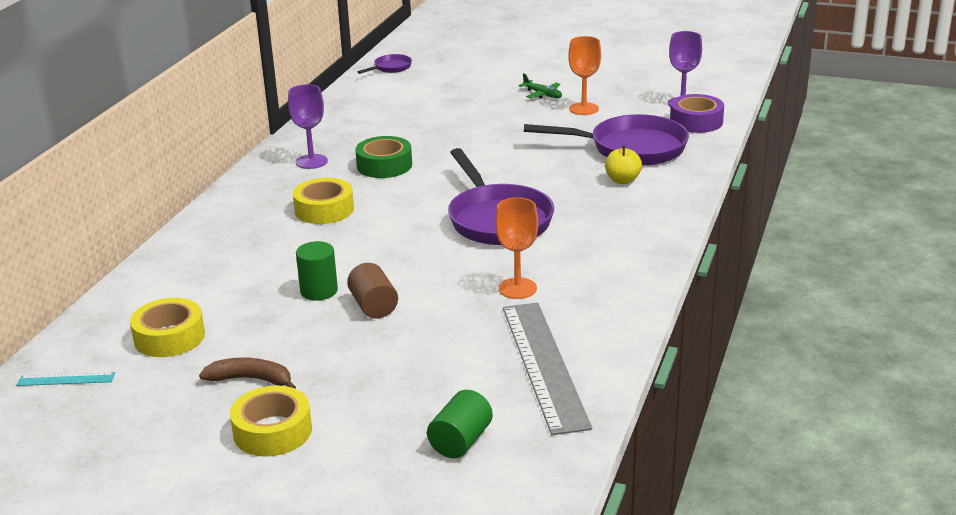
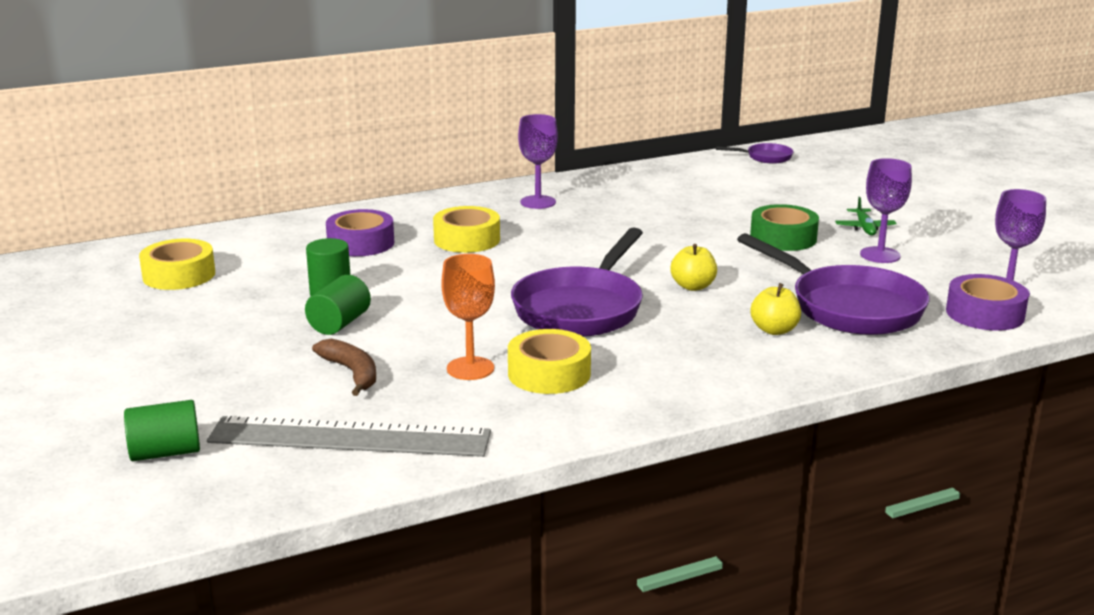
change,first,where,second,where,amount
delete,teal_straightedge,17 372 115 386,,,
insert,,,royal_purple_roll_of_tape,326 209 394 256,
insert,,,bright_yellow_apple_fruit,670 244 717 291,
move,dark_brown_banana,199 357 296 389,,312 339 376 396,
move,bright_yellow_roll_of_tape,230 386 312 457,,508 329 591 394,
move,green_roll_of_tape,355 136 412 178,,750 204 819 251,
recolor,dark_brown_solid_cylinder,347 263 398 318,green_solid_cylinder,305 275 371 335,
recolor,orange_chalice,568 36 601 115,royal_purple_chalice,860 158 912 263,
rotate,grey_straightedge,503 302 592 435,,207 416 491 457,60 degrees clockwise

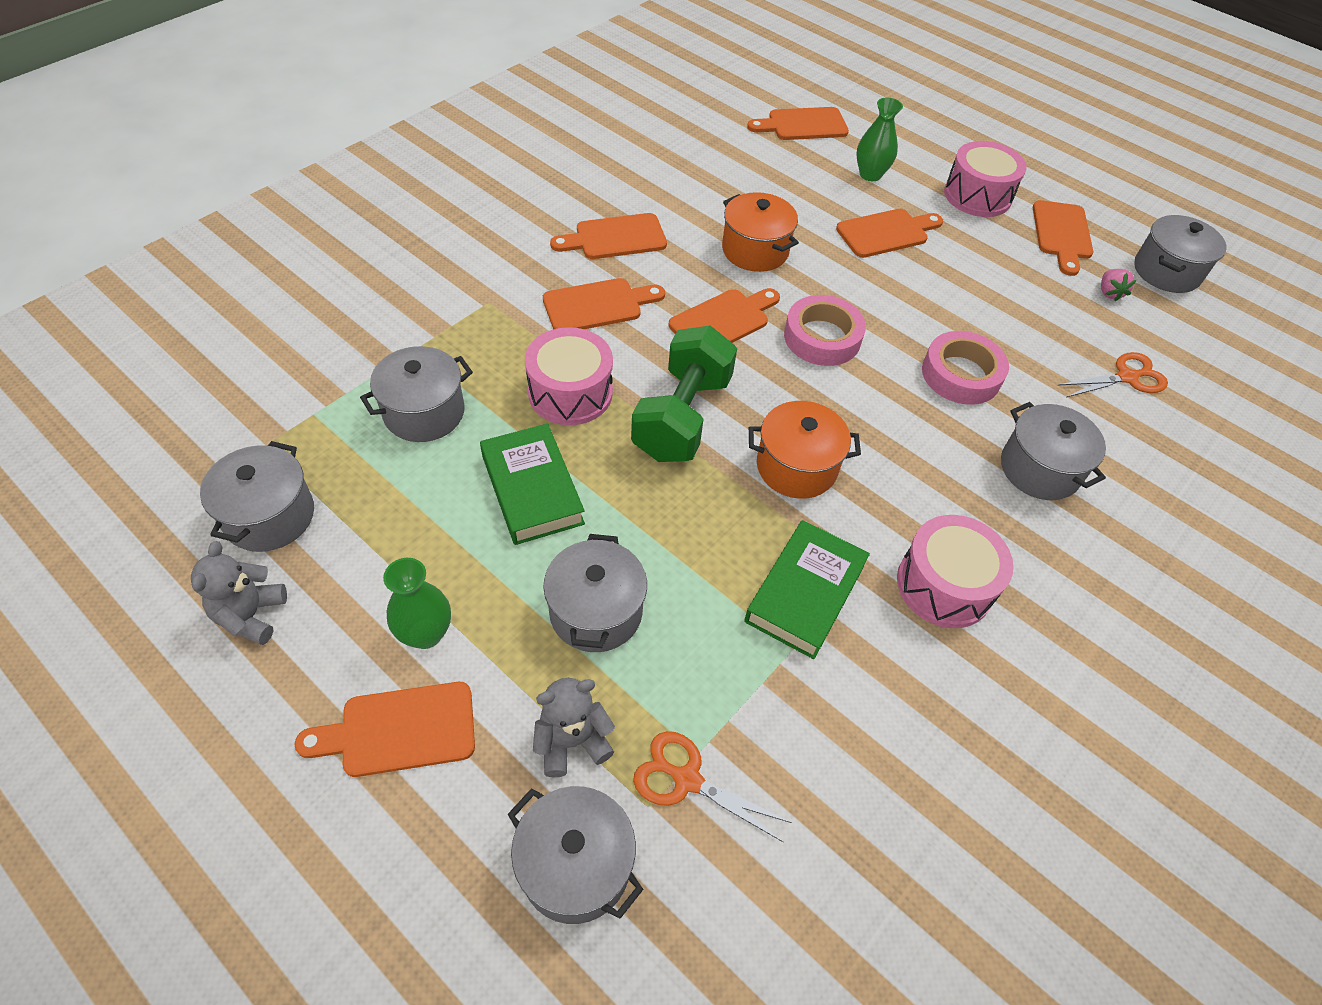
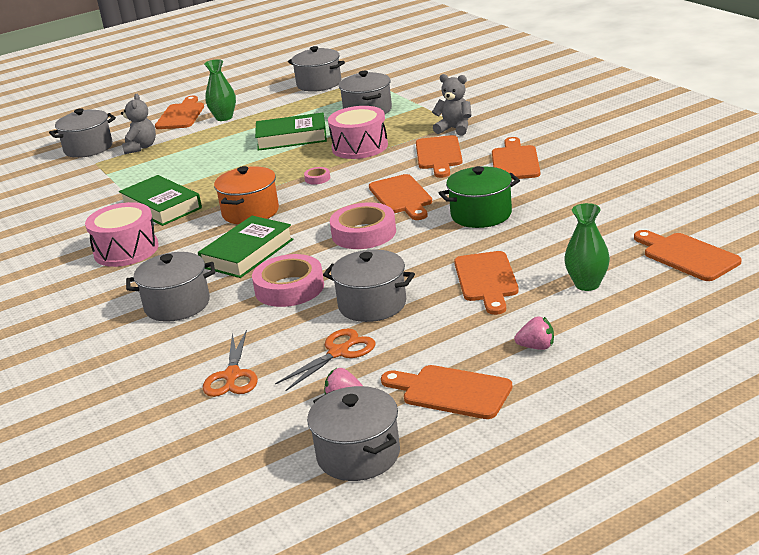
change,first,where,second,where,amount
insert,,,green_hardcover,198 216 293 278,
move,grey_teddy_bear,191 541 287 645,,432 74 472 136,
move,grey_stockpot,543 534 647 652,,323 249 415 322,
move,orange_scissors,633 731 792 843,,275 329 375 391,
replace,green_hand_weight,631 326 737 462,rose-pink_roll_of_tape,304 167 330 185,
replace,rose-pink_snare_drum,944 141 1027 217,rose-pink_strawberry,514 316 554 350,
recolor,orange_stockpot,722 192 799 272,green_stockpot,439 166 520 228,
rotate,orange_bread_board,747 107 849 140,,634 230 742 281,45 degrees counterclockwise

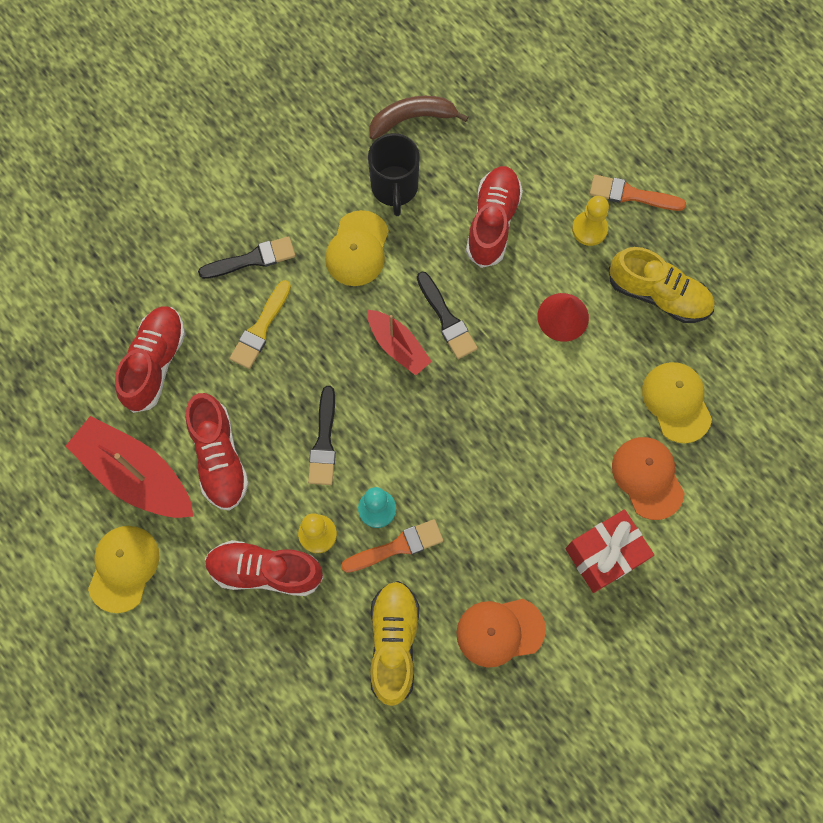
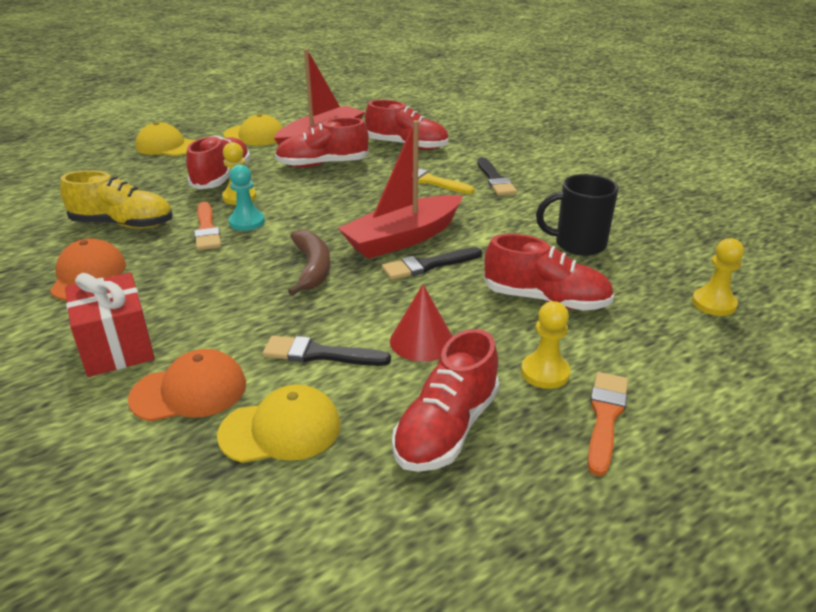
change,first,where,second,where,amount
insert,,,bright_yellow_chess_pawn,692 238 744 316,
move,black_paint_brush,308 386 336 485,,263 336 391 366,
move,bright_yellow_cap,325 210 389 286,,136 122 196 156,
move,dark_brown_banana,370 96 468 140,,288 229 331 296,
recolor,bright_yellow_sneaker,609 247 714 323,crimson_sneaker,392 329 500 472,
resize,crimson_sailboat,367 310 432 375,,338 120 463 259,x1.71

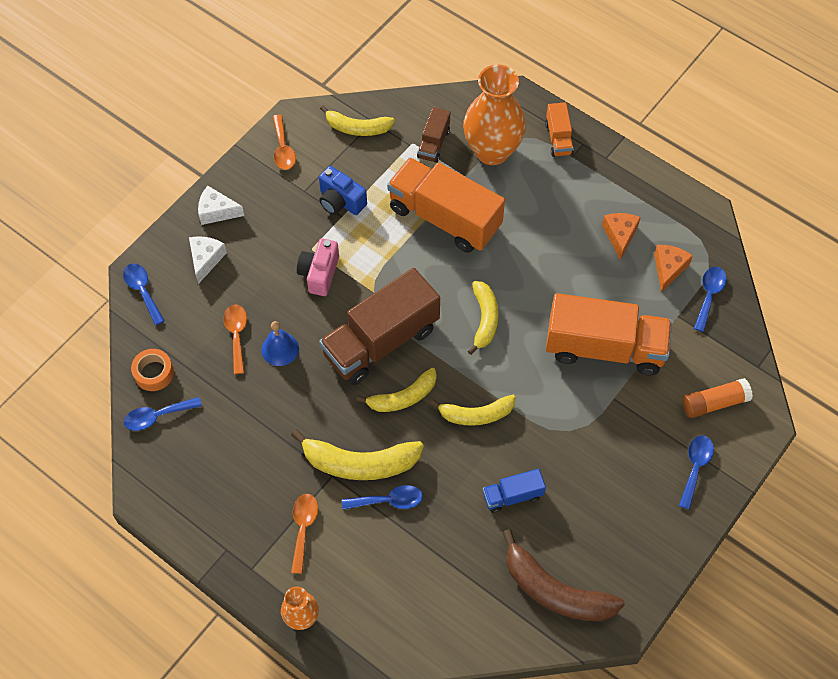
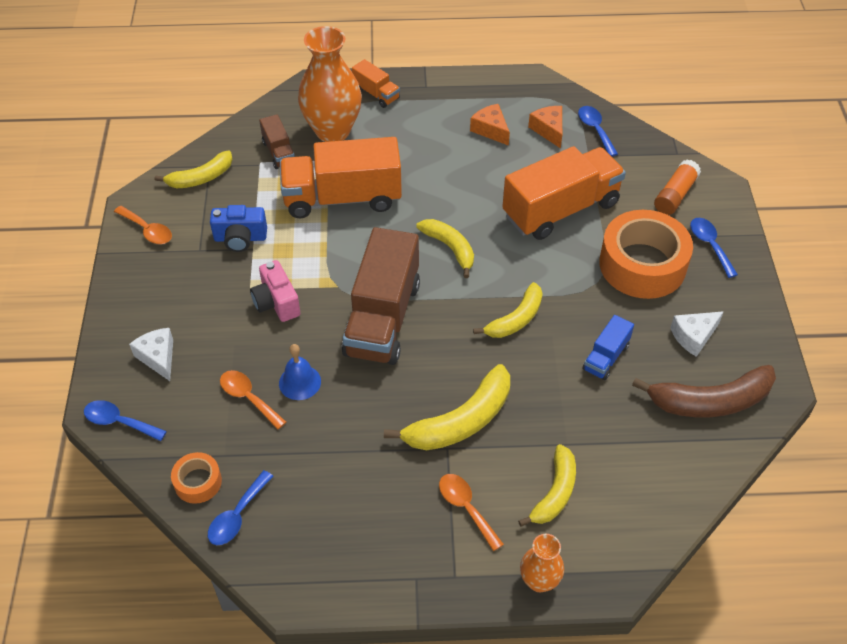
change,first,where,second,where,amount
delete,royal_blue_tablespoon,342 485 423 510,,,
insert,,,orange_roll_of_tape,599 210 693 299,
move,white_piece_of_cheese,198 186 244 225,,670 311 724 357,
move,bright_yellow_banana,356 368 437 412,,518 444 576 527,

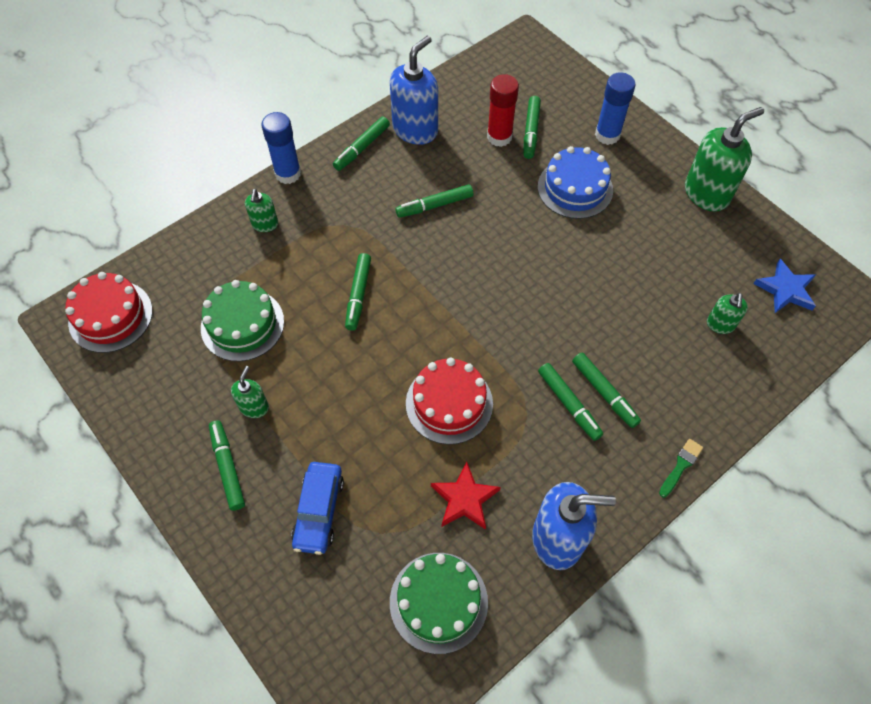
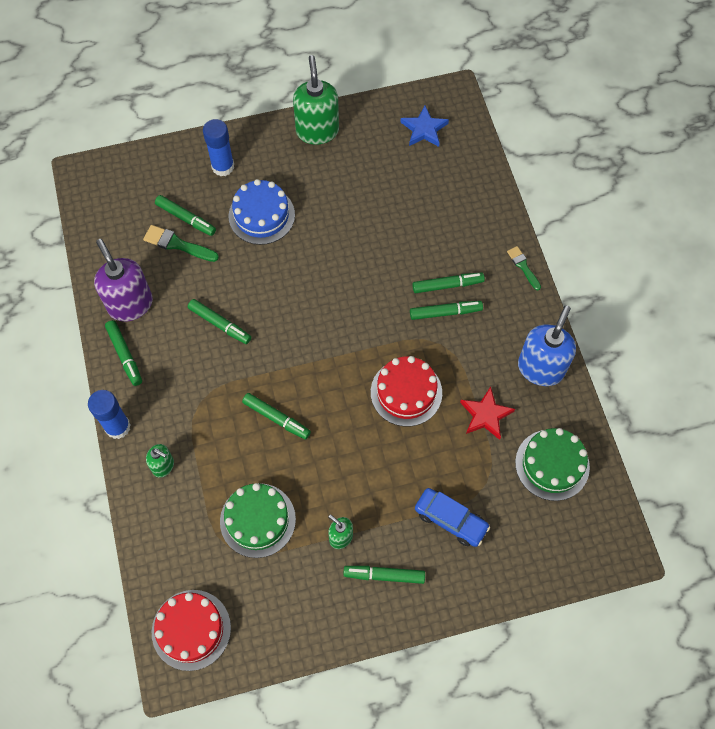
change,first,where,second,where,amount
delete,green_soap_dispenser,707 293 748 334,,,
replace,crimson_glue_stick,487 74 519 147,green_paint_brush,143 225 219 262,
recolor,royal_blue_soap_dispenser,390 36 438 145,royal_purple_soap_dispenser,94 239 153 322,
rotate,green_felt_pen,395 184 473 218,,188 299 251 344,60 degrees counterclockwise

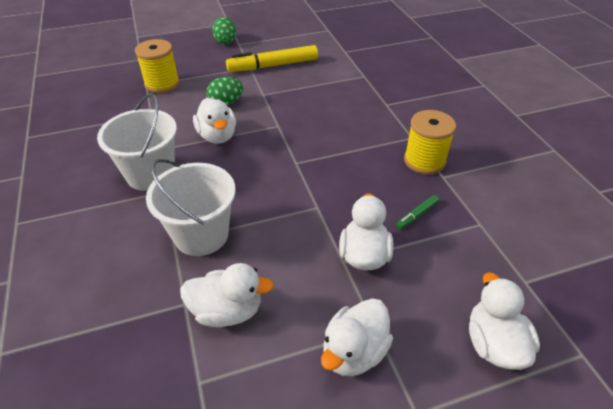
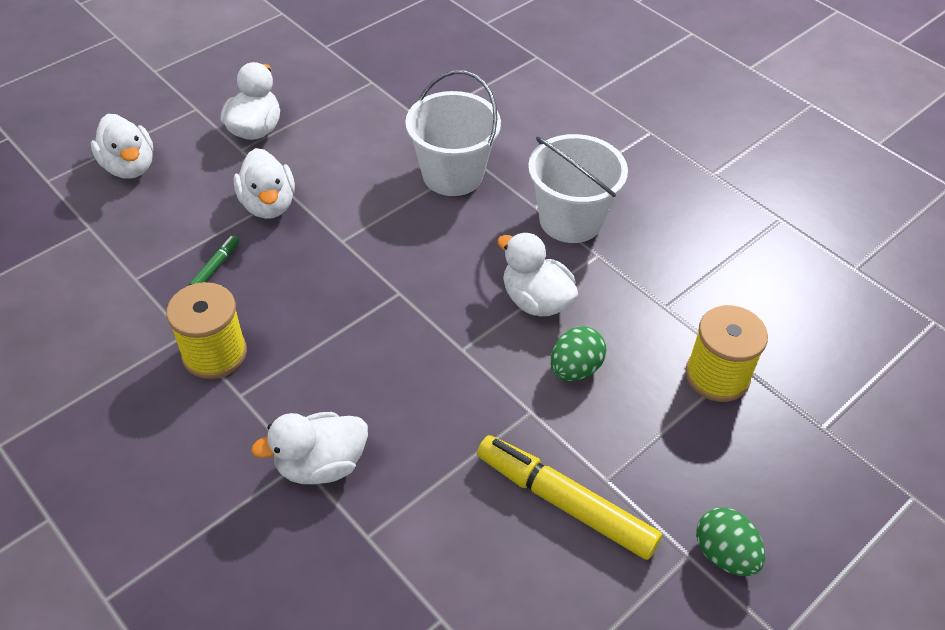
change,first,where,second,where,amount
move,white_toy_duck,180 263 274 327,,251 412 368 484,
rotate,bright_yellow_felt_pen,226 45 318 72,,477 435 662 560,105 degrees counterclockwise

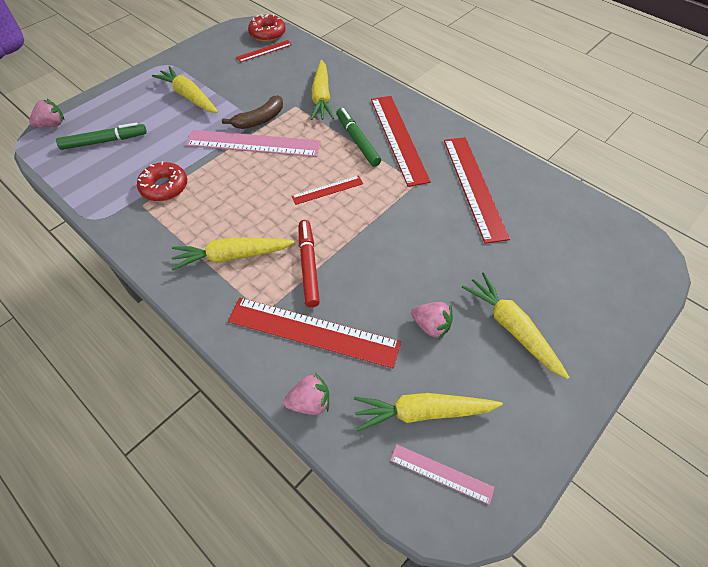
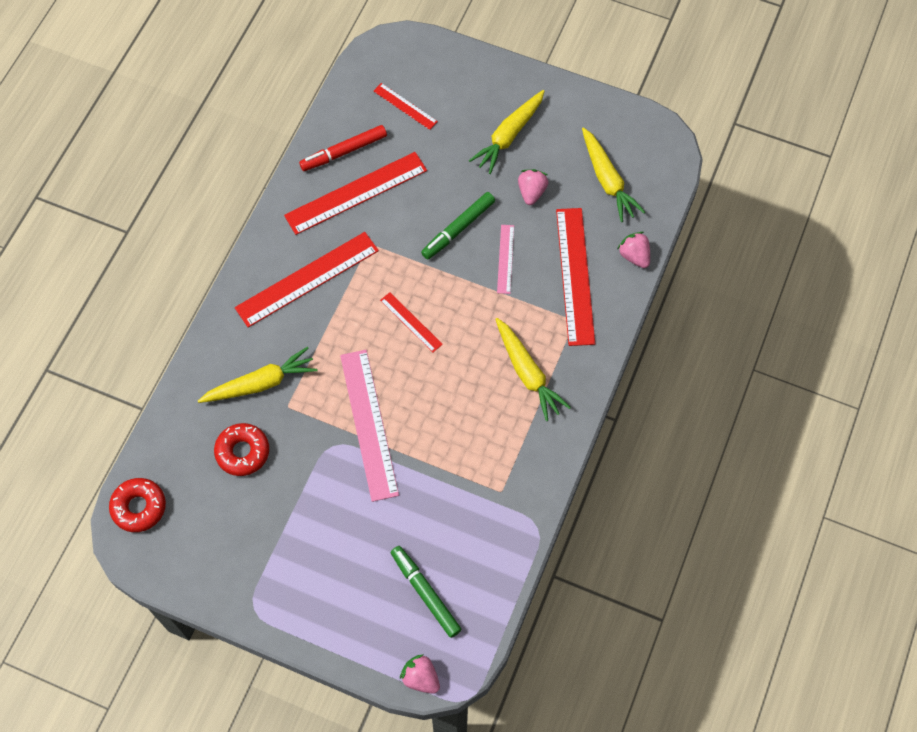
change,first,where,second,where,amount
delete,bright_yellow_root_vegetable,152 66 218 113,,,
delete,dark_brown_banana,222 95 283 129,,,
move,crimson_donut,137 161 187 201,,214 423 269 476,
move,crimson_straightedge,236 40 292 62,,374 83 438 130,
move,crimson_felt_pen,299 220 320 307,,299 125 387 171,
move,green_felt_pen,336 108 381 167,,421 192 495 260,
move,rose-pink_straightedge,390 444 495 505,,497 225 514 294,

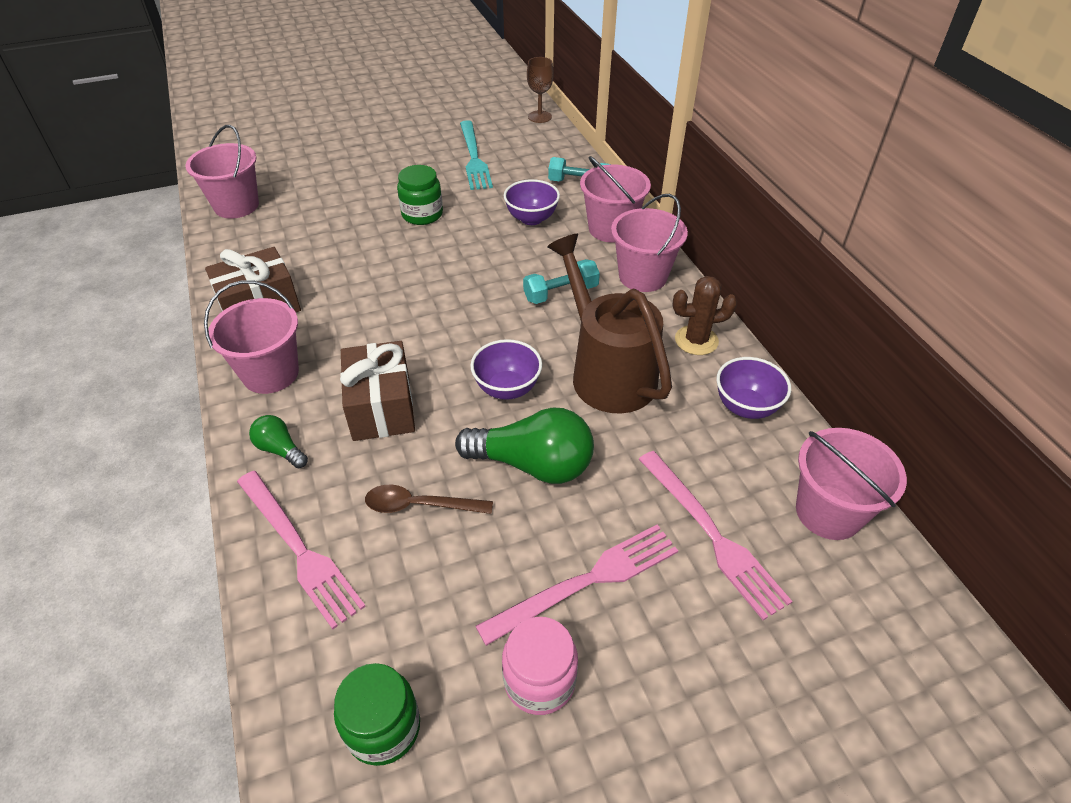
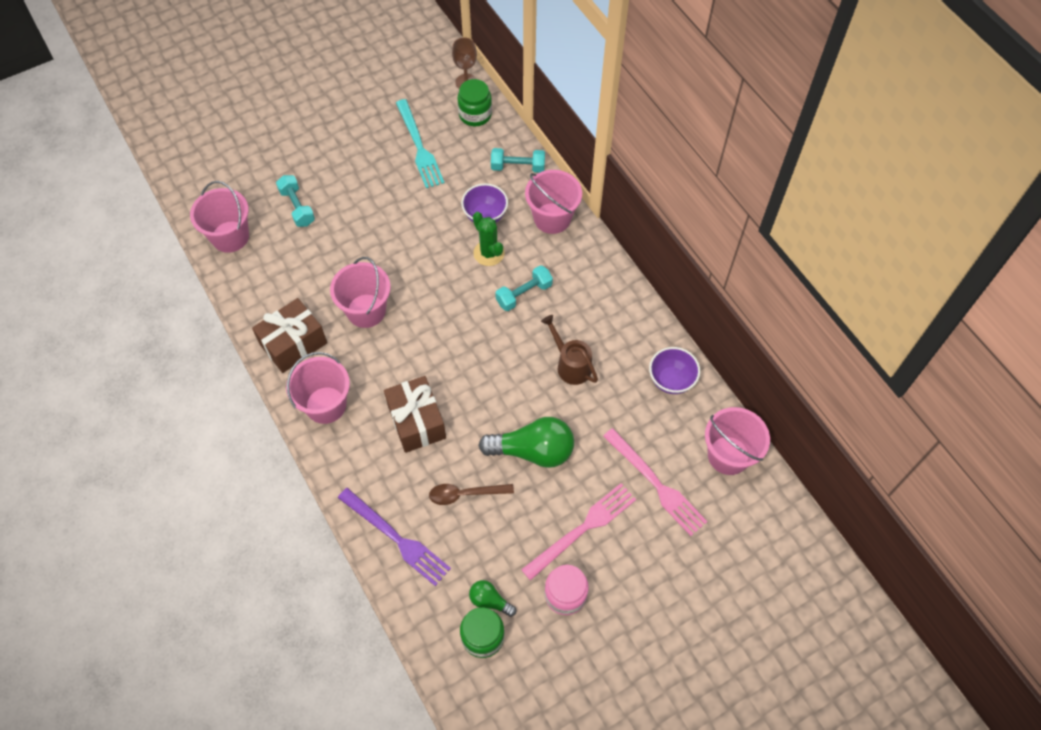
change,first,where,second,where,amount
delete,royal_purple_serving_bowl,470 339 542 400,,,
delete,dark_brown_saguaro_cactus,673 276 737 355,,,
insert,,,teal_hand_weight,276 175 315 227,
insert,,,green_saguaro_cactus,473 212 505 266,
move,green_bulb,249 415 308 468,,469 580 516 617,
move,green_jam_jar,397 165 443 225,,457 79 492 126,
move,rose-pink_pail,611 194 688 292,,330 257 391 328,
recolor,rose-pink_fork,237 471 366 629,royal_purple_fork,338 488 451 586,
resize,dark_brown_sprinkling_can,547 234 672 414,,541 315 598 385,x0.56

